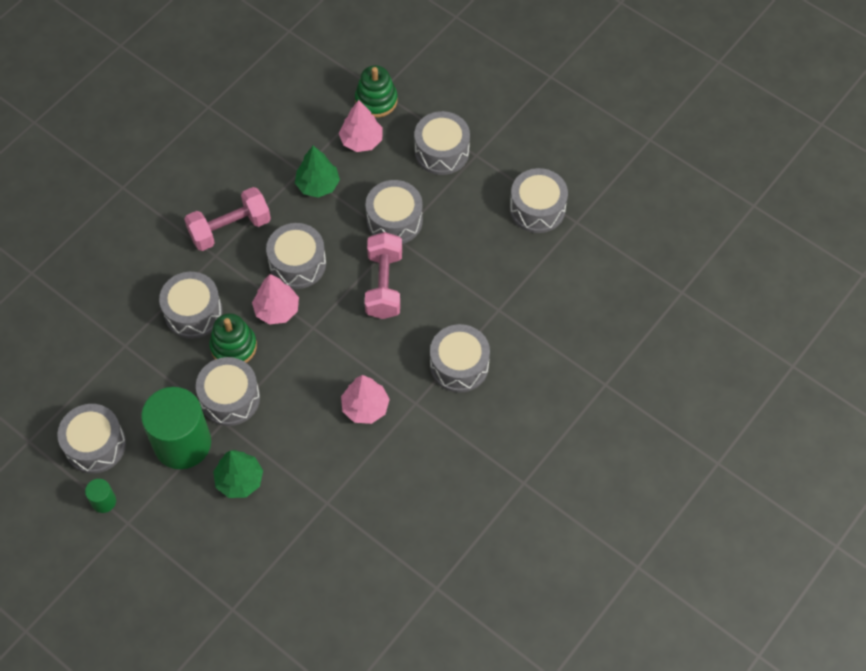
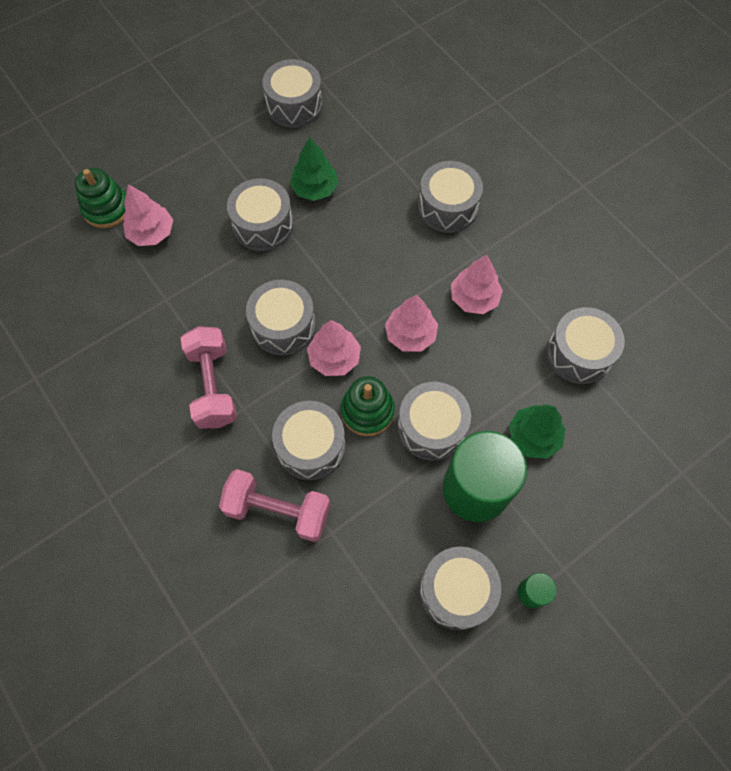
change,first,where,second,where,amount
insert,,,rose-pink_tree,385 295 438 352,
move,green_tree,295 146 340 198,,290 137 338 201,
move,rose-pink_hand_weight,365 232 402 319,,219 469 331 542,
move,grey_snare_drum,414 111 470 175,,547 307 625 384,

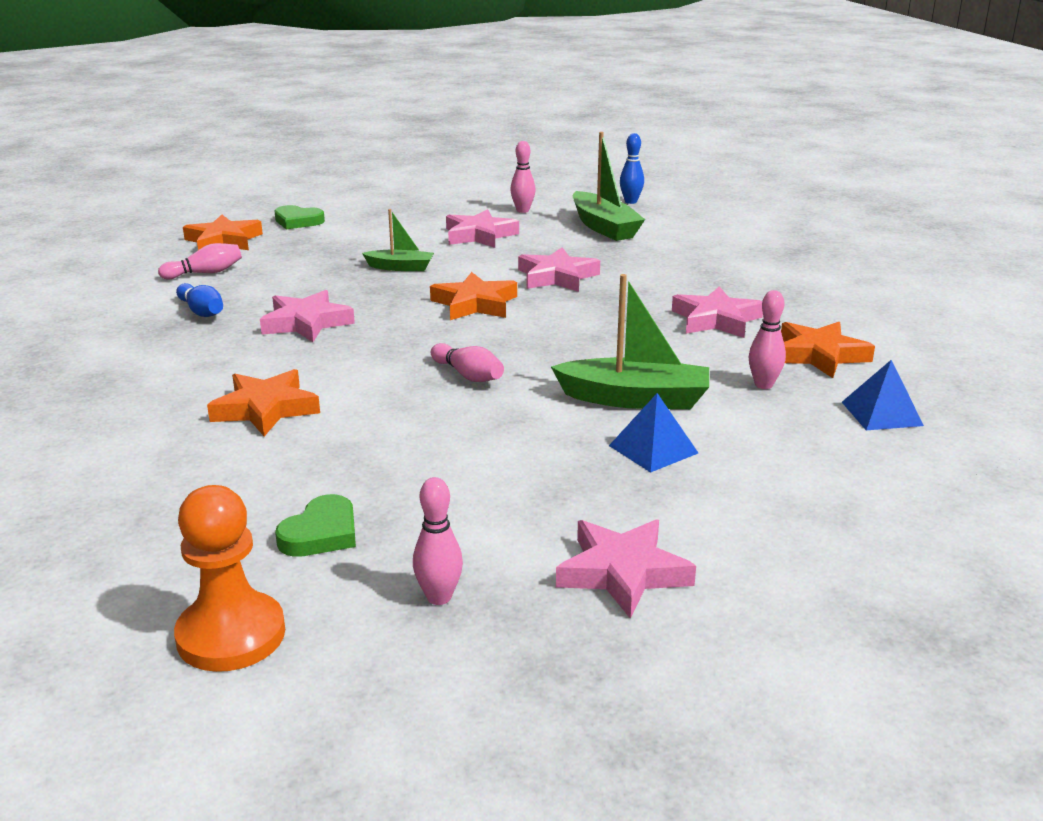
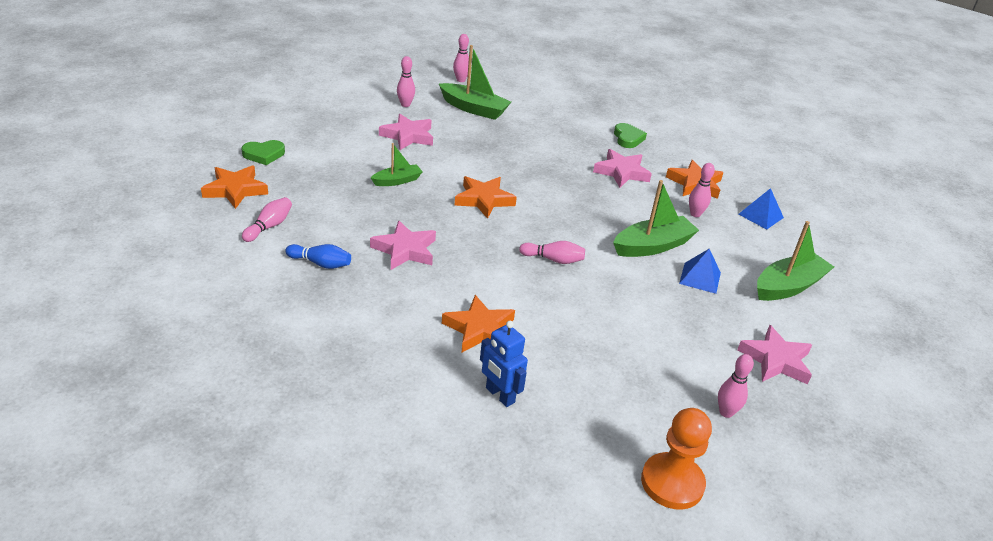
change,first,where,second,where,amount
delete,rose-pink_star_shape,518 247 600 292,,,
insert,,,royal_blue_robot_figure,480 321 528 407,
insert,,,green_sailboat,757 221 834 301,
move,green_love_heart,275 494 356 557,,614 123 647 148,
recolor,royal_blue_skittle,620 133 644 204,rose-pink_skittle,453 34 469 82,

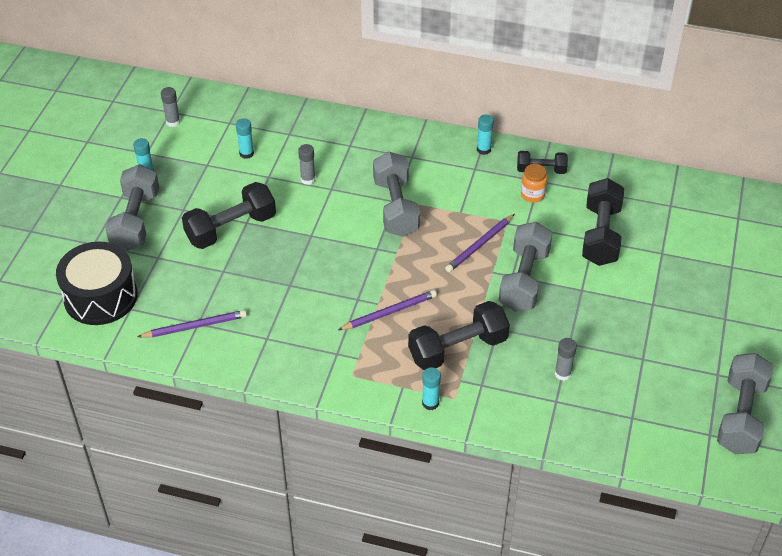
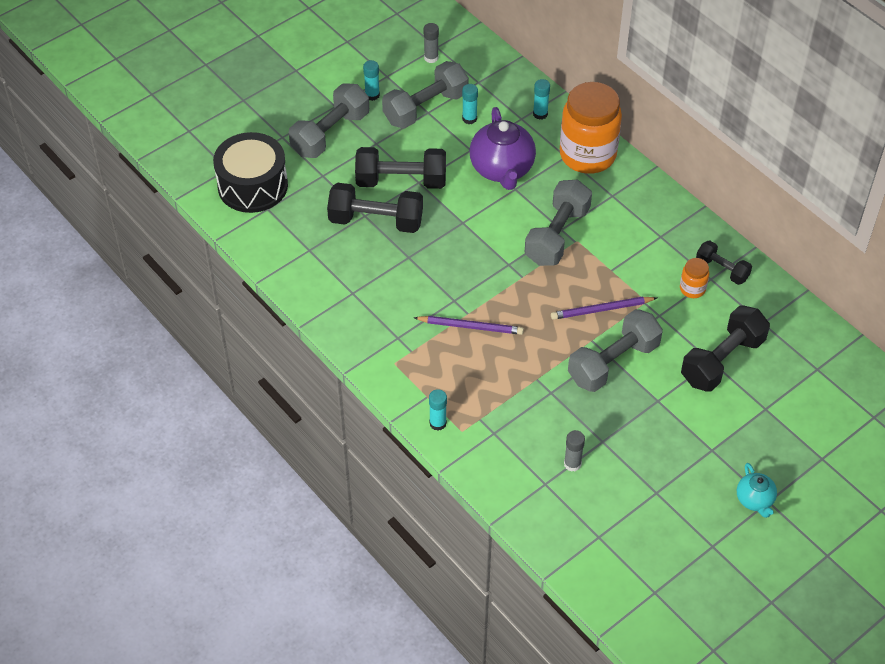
change,first,where,second,where,amount
delete,royal_purple_wooden_pencil,137 310 247 337,,,
insert,,,orange_jam_jar,560 82 622 174,
insert,,,teal_china_teapot,737 463 777 518,
move,black_hand_weight,408 301 510 370,,327 183 423 233,
move,teal_glue_stick,477 115 494 155,,533 79 550 120,
move,grey_hand_weight,717 353 773 454,,382 61 469 129,
replace,grey_glue_stick,298 144 315 185,royal_purple_china_teapot,469 107 536 190,

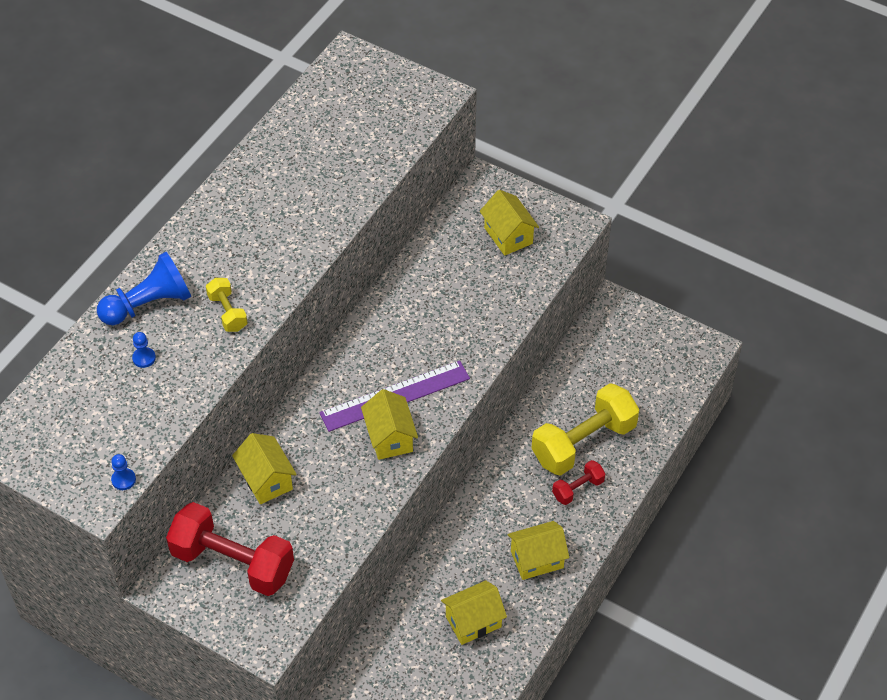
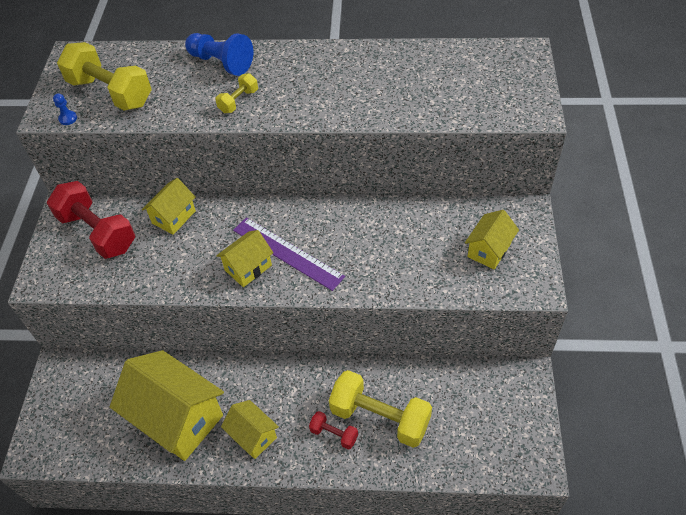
change,first,where,second,where,amount
delete,royal_blue_chess_pawn,132 332 156 368,,,
insert,,,bright_yellow_hand_weight,57 42 152 111,
rotate,crimson_hand_weight,166 502 294 596,,47 181 135 259,45 degrees counterclockwise
resize,bright_yellow_house,441 580 507 645,,110 350 224 461,x1.95

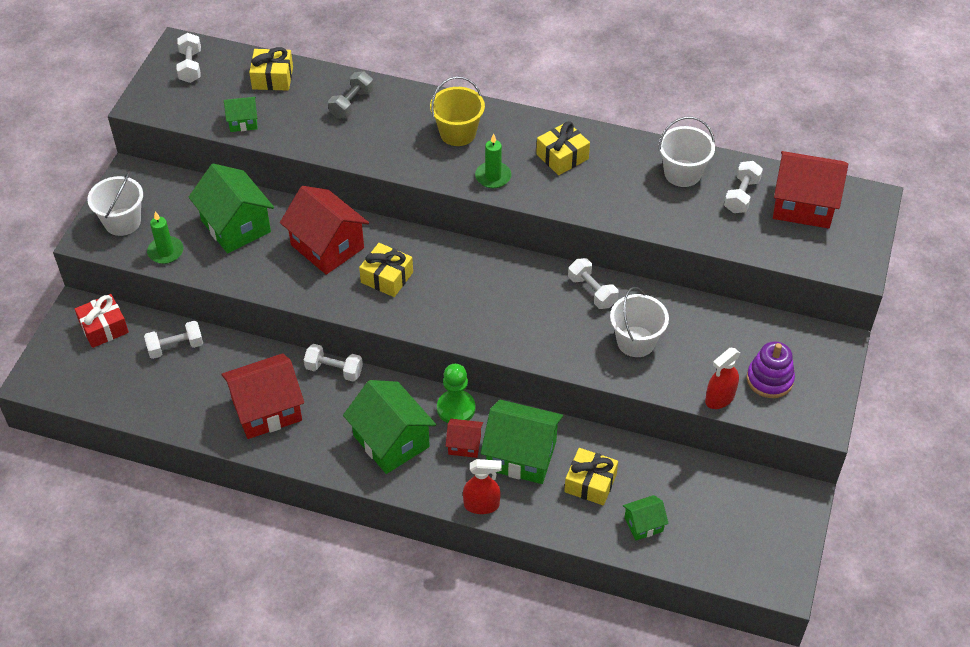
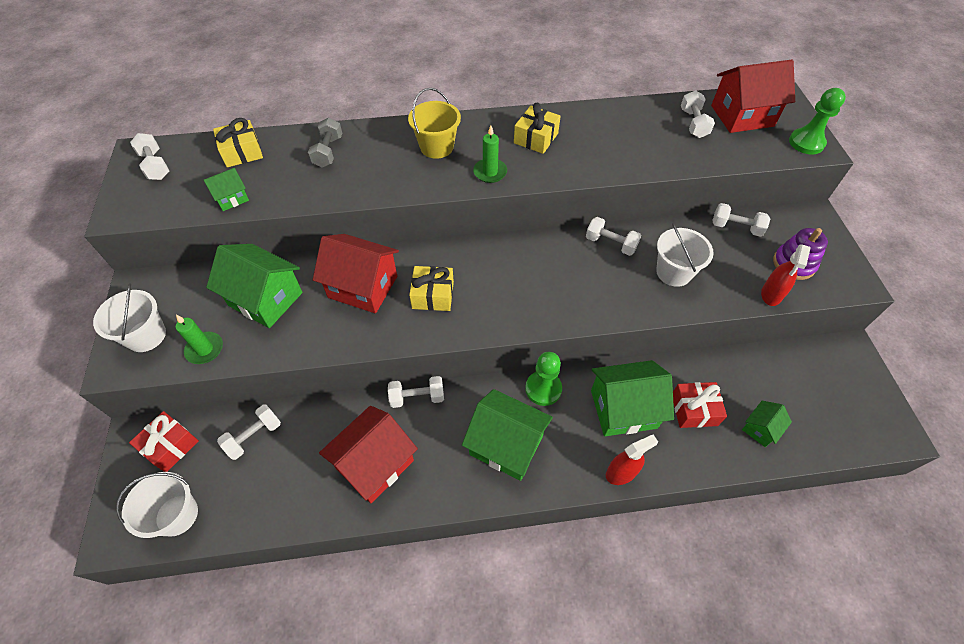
change,first,where,second,where,amount
delete,crimson_house,446 419 483 458,,,
insert,,,white_hand_weight,712 203 771 237,
insert,,,green_chess_pawn,789 88 846 154,
move,white_pail,658 117 715 187,,116 472 198 538,
recolor,bright_yellow_present,564 448 618 505,crimson_present,673 382 727 428,

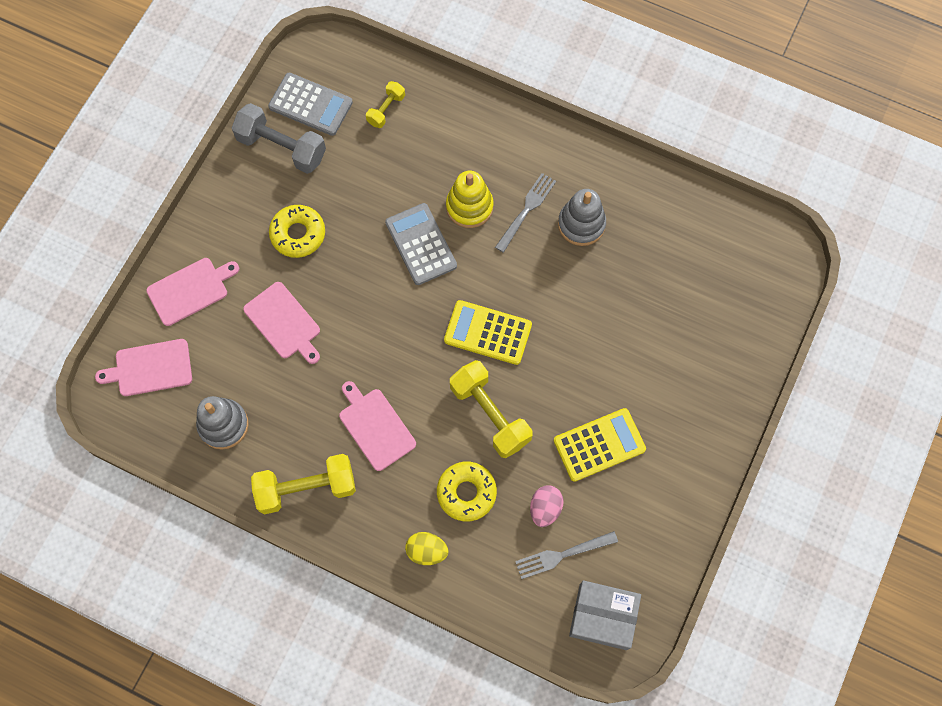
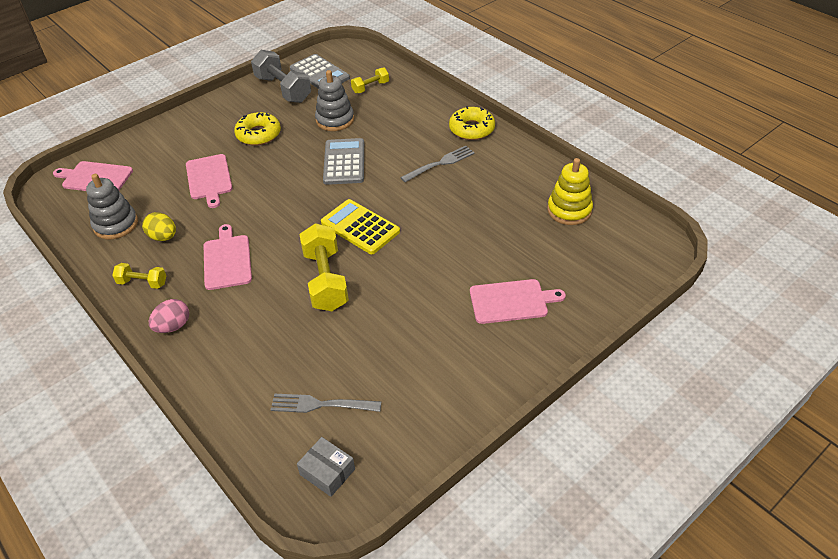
change,first,where,second,where,amount
delete,bright_yellow_pocket_calculator,554 408 646 482,,,
move,rose-pink_bread_board,146 258 239 326,,470 279 566 324,
move,bright_yellow_toy_egg,405 532 448 565,,142 212 176 241,
move,bright_yellow_donut,437 462 497 521,,449 106 495 140,
move,bright_yellow_ring_stacker,446 171 493 228,,547 158 593 225,
move,rose-pink_toy_egg,530 485 564 527,,149 299 189 333,
move,grey_ring_stacker,558 189 606 246,,315 70 354 131,
resize,bright_yellow_hand_weight,251 454 356 514,,112 263 166 289,x0.54
resize,grey_parcel,569 580 641 650,,297 437 355 497,x0.64

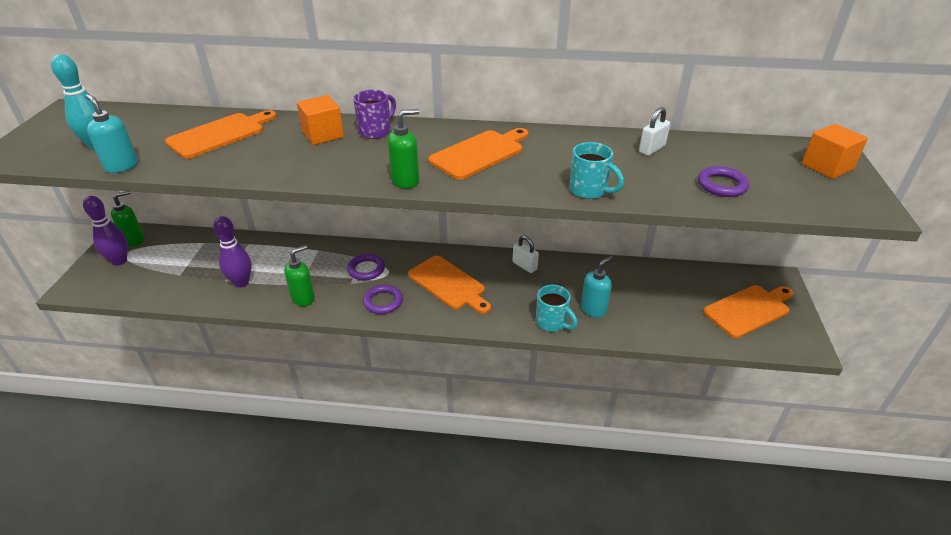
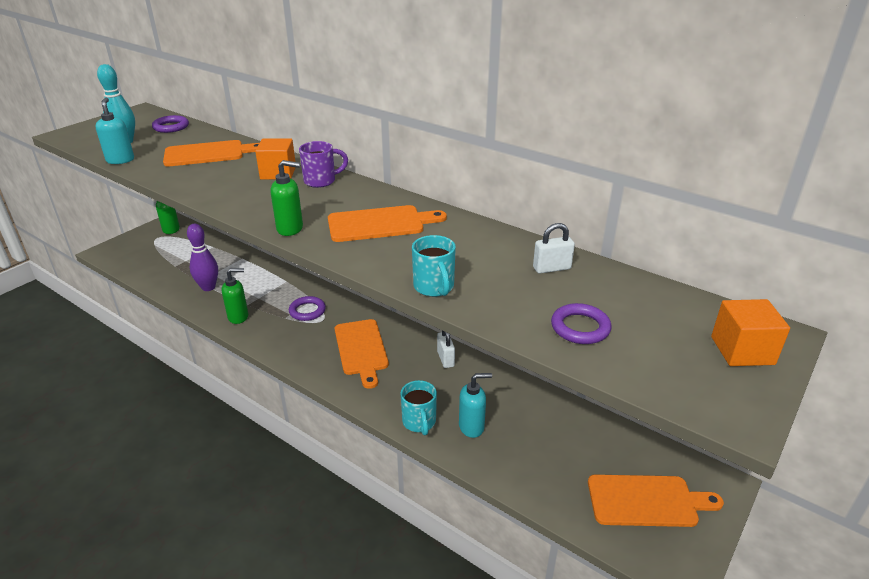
change,first,where,second,where,amount
delete,royal_purple_skittle,83 196 128 265,,,
move,royal_purple_ring,363 285 403 314,,152 115 189 133,

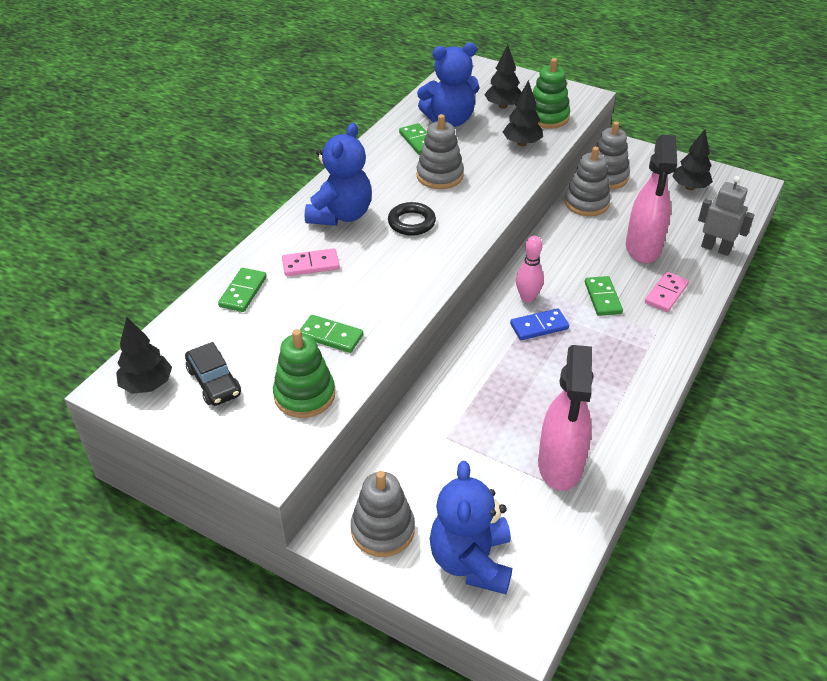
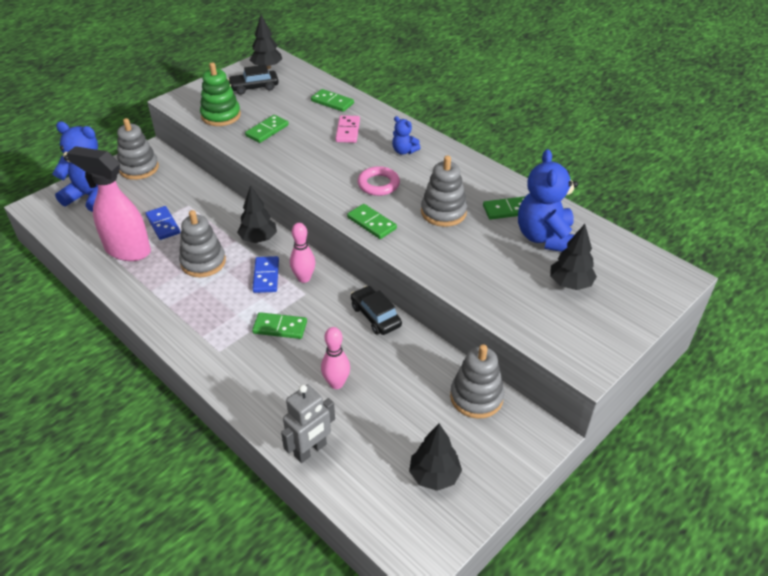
change,first,where,second,where,amount
delete,green_ring_stacker,533 58 570 129,,,
delete,rose-pink_domino_piece,645 272 689 312,,,
insert,,,royal_blue_domino_piece,146 206 180 240,
insert,,,green_domino_piece,347 204 397 239,
insert,,,black_toy_car,351 286 402 335,
move,black_tree,503 80 543 146,,237 185 277 243,
move,grey_ring_stacker,565 147 611 216,,179 210 226 277,
replace,rose-pink_spray_bottle,626 134 677 263,rose-pink_skittle,321 327 350 389,
recolor,black_ring,388 202 436 236,rose-pink_ring,357 166 400 196,
resize,royal_blue_teddy_bear,305 123 372 226,,392 116 421 155,x0.48

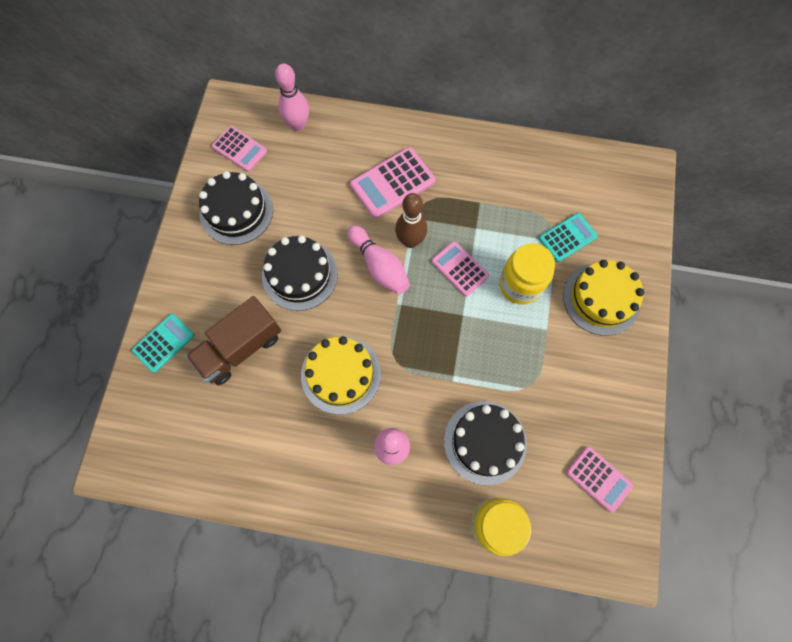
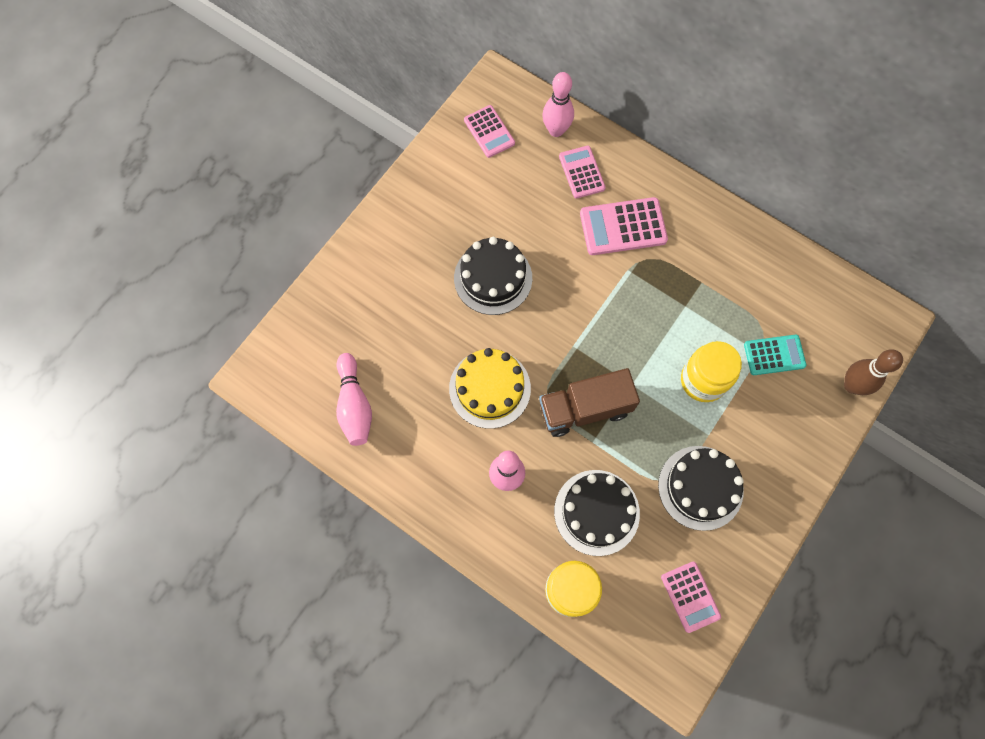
change,first,where,second,where,amount
delete,teal_pocket_calculator,132 313 195 373,,,
delete,bright_yellow_cake,563 260 644 336,,,
move,dark_brown_lorry,186 296 281 385,,539 368 640 437,
move,black_cake,199 171 273 245,,658 446 744 531,
move,rose-pink_skittle,347 225 410 295,,336 353 372 446,
move,dark_brown_skittle,395 193 427 248,,844 349 903 395,
move,rose-pink_pocket_calculator,431 241 489 296,,559 146 606 199,

